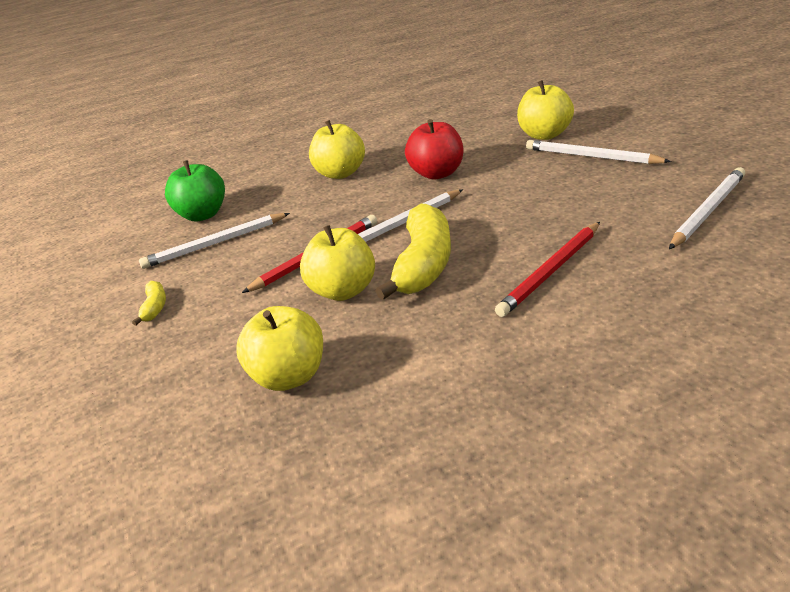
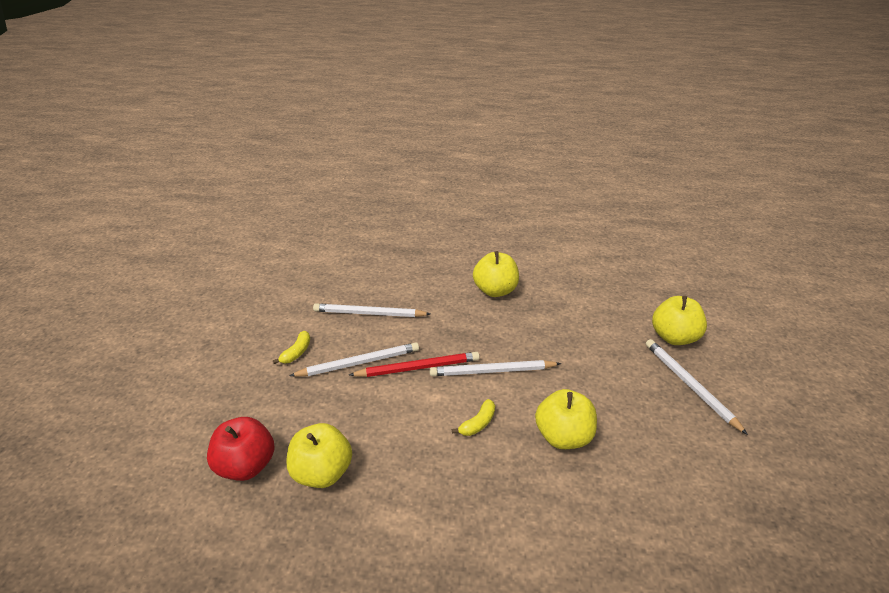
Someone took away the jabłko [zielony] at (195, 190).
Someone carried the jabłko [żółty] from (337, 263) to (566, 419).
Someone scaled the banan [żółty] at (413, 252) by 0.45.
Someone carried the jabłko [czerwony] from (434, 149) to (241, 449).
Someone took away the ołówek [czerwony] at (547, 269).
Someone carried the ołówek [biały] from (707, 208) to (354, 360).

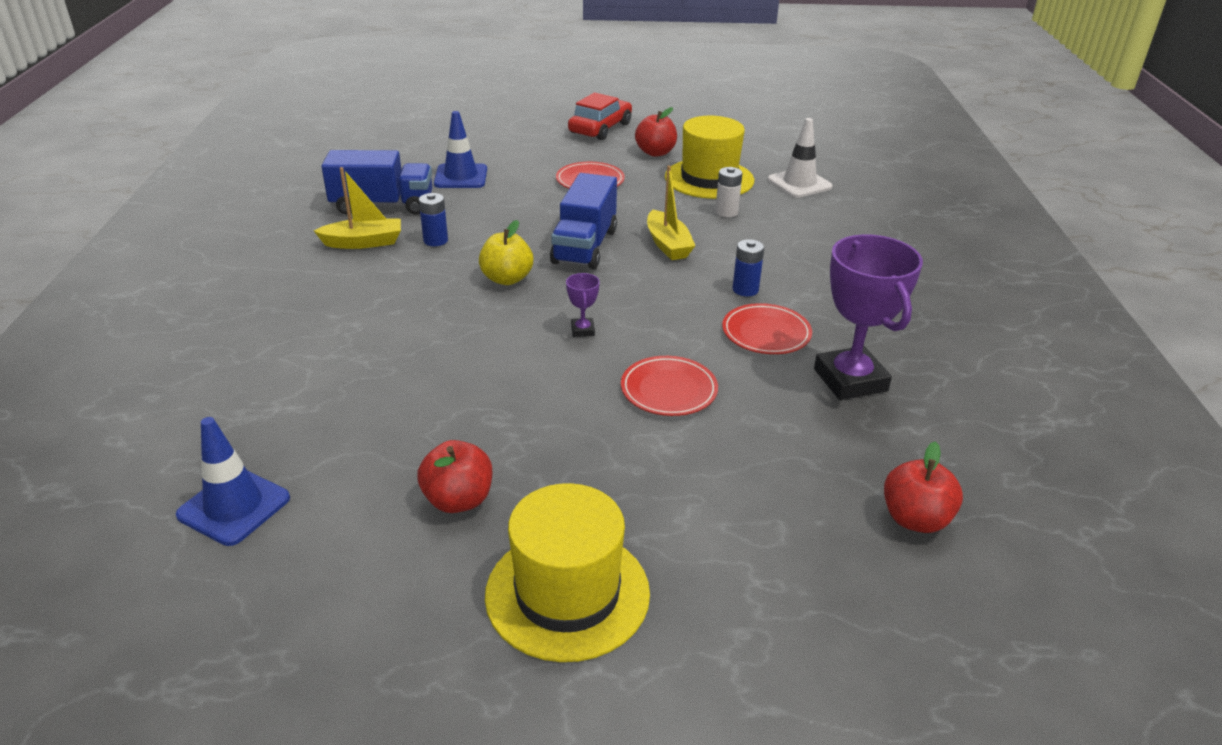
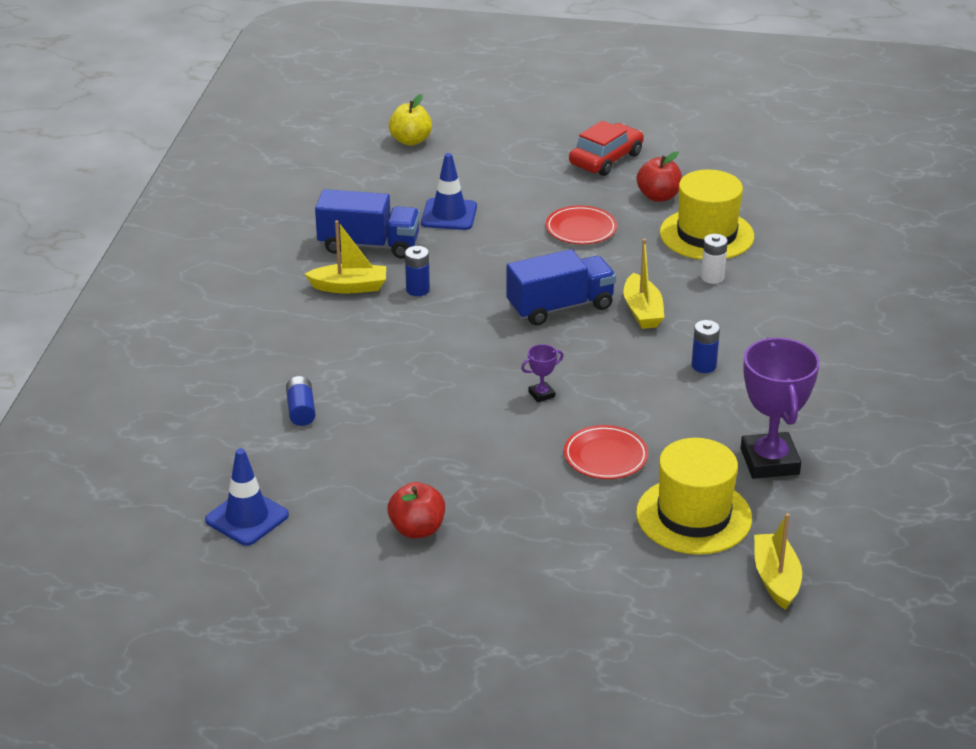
Someone carried the jabłko [żółty] from (506, 252) to (410, 120).
Someone carried the kapelusz [żółty] from (567, 572) to (694, 496).
Someone rotated the ciężarówka [niebieski] at (583, 221) by 135 degrees counterclockwise.
Someone rotated the puchar [fioletowy] at (583, 305) by 60 degrees clockwise.
Someone took away the talerz [czerwony] at (767, 328).
Someone took away the pachołek [biały] at (800, 158).
Someone swapped the jabłko [czerwony] at (923, 487) for the łódka [żółty] at (778, 561).
Someone put down the bateria [niebieski] at (301, 401).

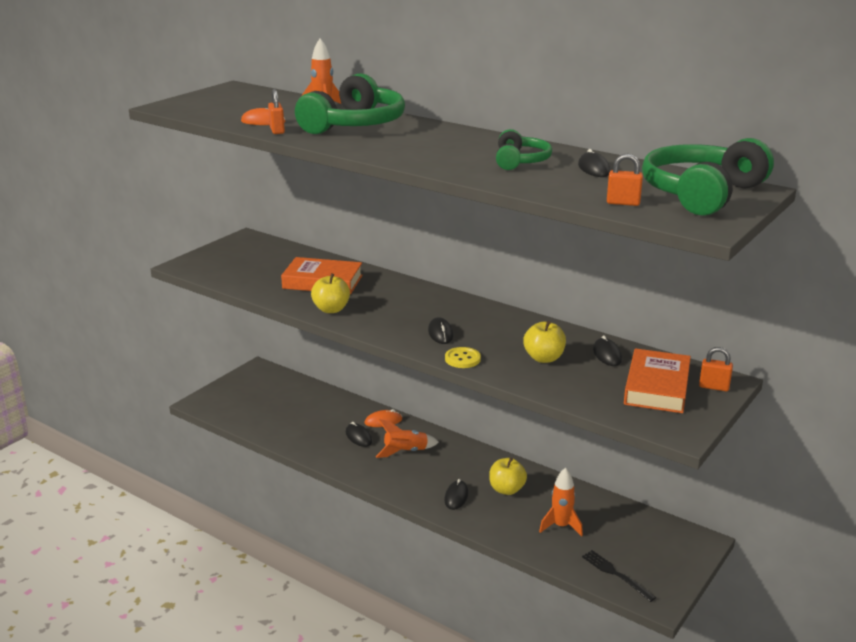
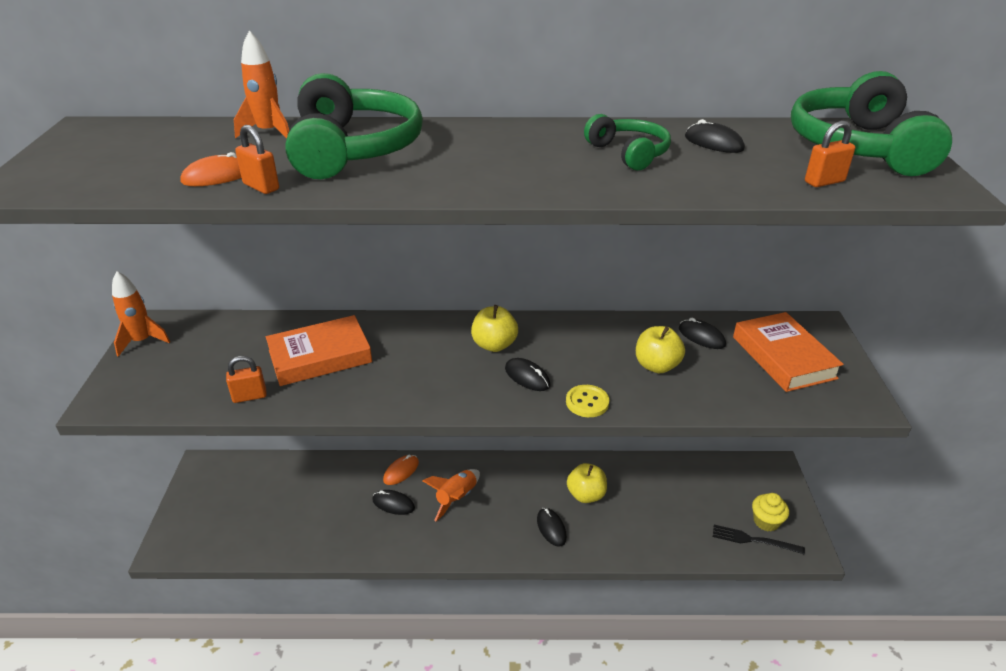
Someone carried the jabłko [żółty] from (330, 293) to (494, 328).
Someone carried the rakieta [pomarańczowy] from (561, 502) to (141, 314).
Someone carried the kłódka [pomarańczowy] from (716, 369) to (246, 379).
Someone put down the muffinka [żółty] at (770, 512).

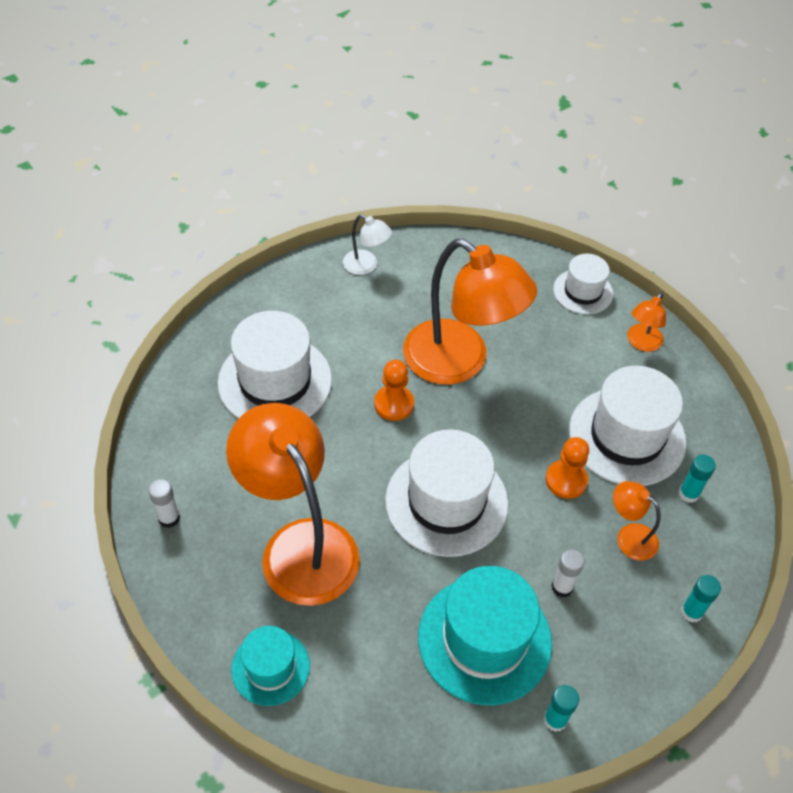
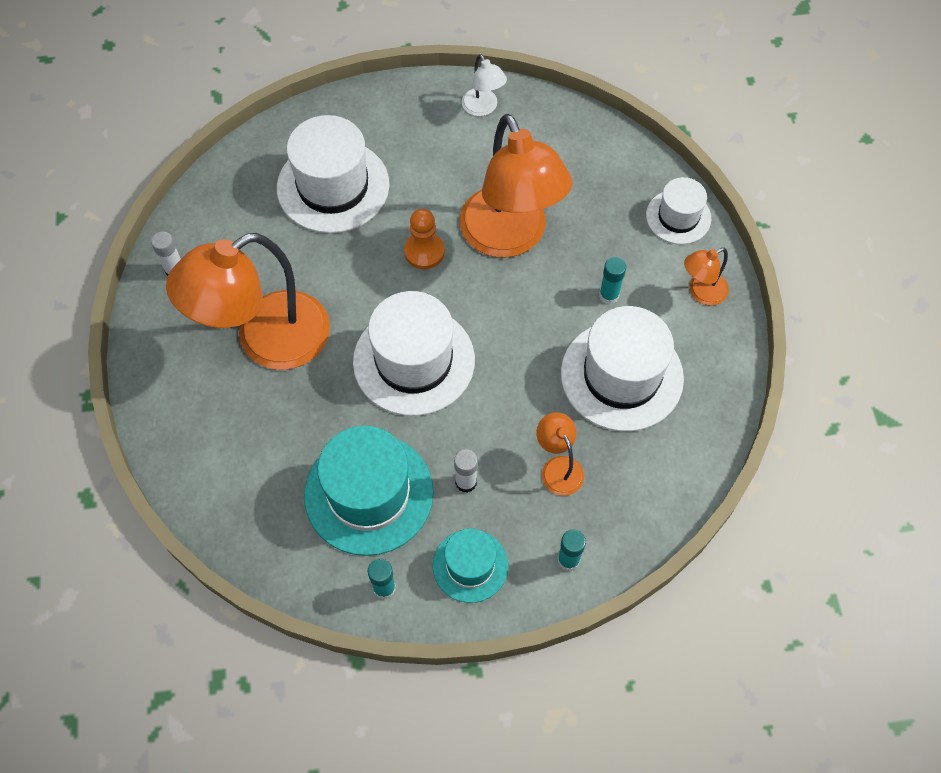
Someone rotated the lampka [pomarańczowy] at (293, 504) by 120 degrees counterclockwise.
Someone carried the kapelusz [turkusowy] from (270, 666) to (470, 565).
Someone took away the pionek [pomarańczowy] at (567, 468).
Someone carried the klej w sztyfcie [turkusowy] from (697, 479) to (612, 280).

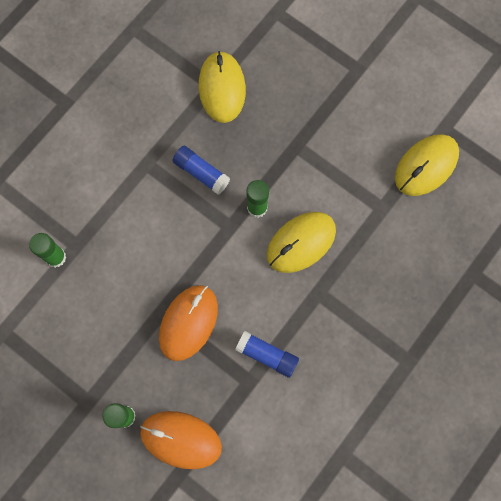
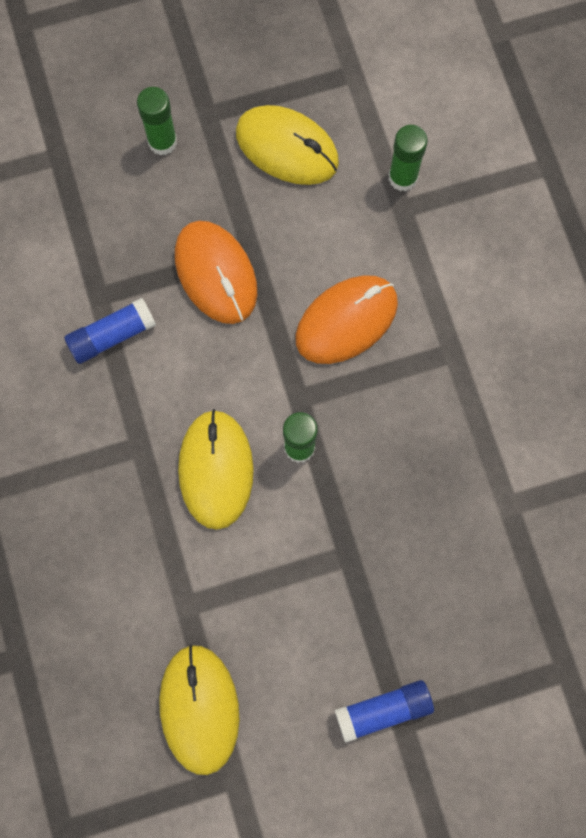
Someone carried the myszka [pomarańczowy] from (181, 440) to (346, 319).
Someone carried the klej w sztyfcie [niebieski] from (201, 170) to (384, 711).
Someone carried the myszka [żółty] from (222, 87) to (287, 145).

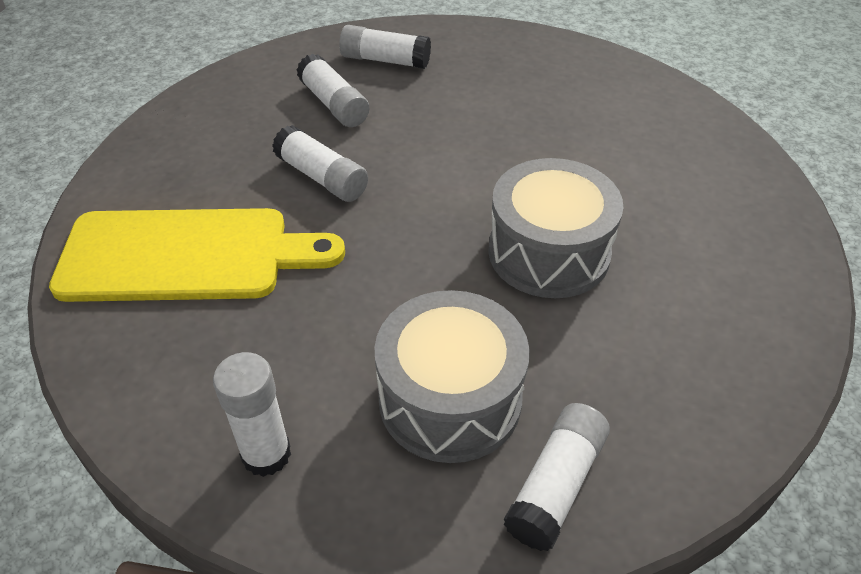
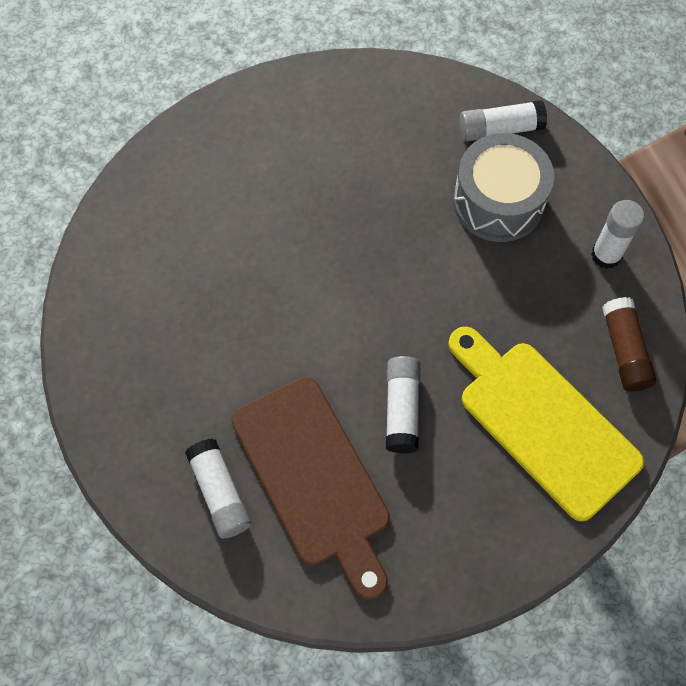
Someone swapped the klej w sztyfcie [biały] at (333, 90) for the deska do krojenia [brązowy] at (310, 488).
Someone took away the bęben [szary] at (555, 228).
Someone put down the klej w sztyfcie [brązowy] at (629, 344).

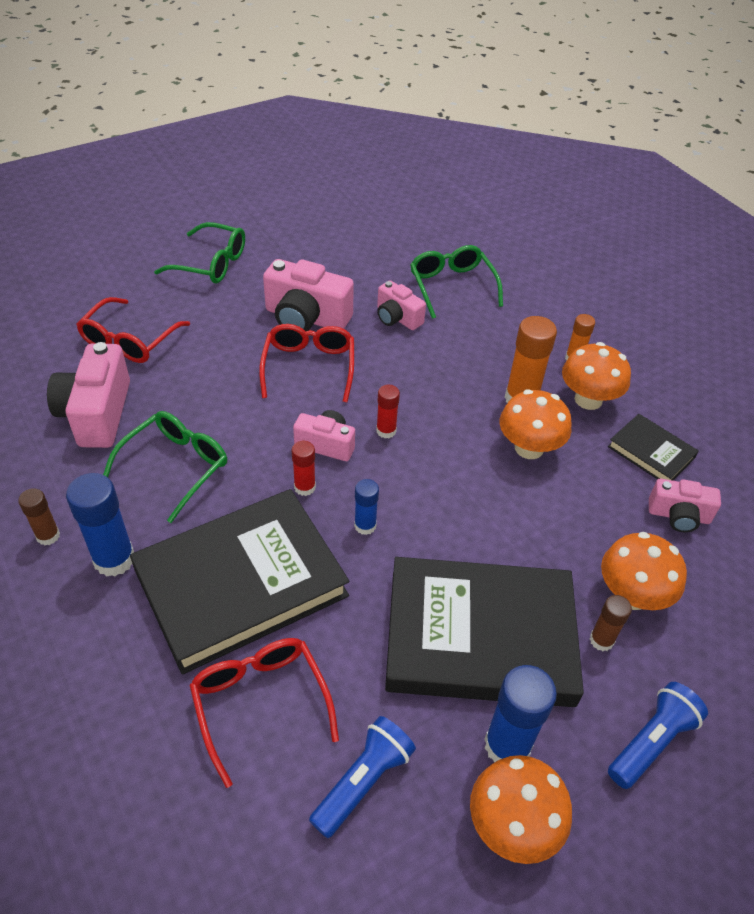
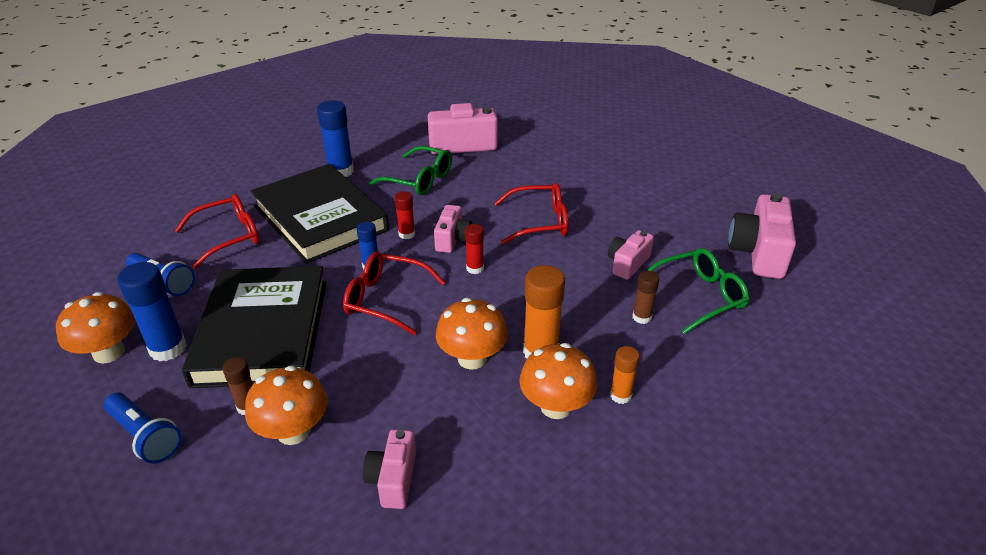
Someone carried the klej w sztyfcie [brązowy] from (39, 516) to (646, 297).
Someone carried the okulary [czerwony] from (133, 330) to (394, 293).
Someone took away the okulary [zielony] at (199, 252).
Someone carried the aparat fotograficzny [różowy] from (308, 295) to (762, 236).
Someone took away the książka [czarny] at (653, 447).

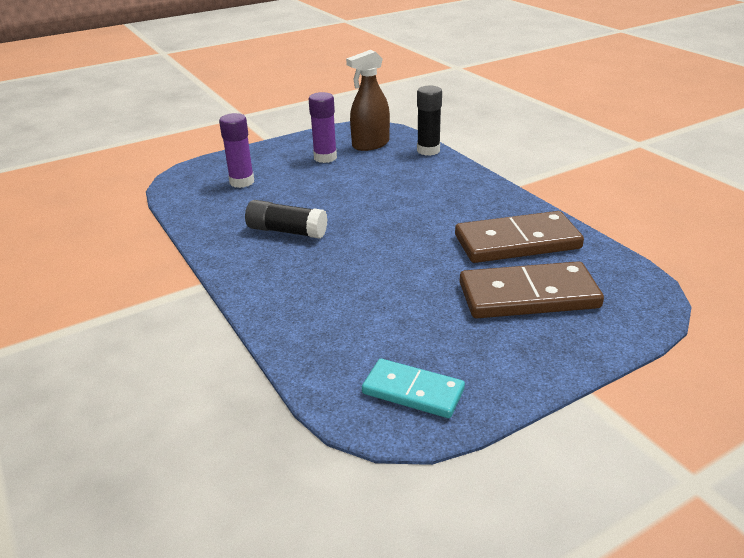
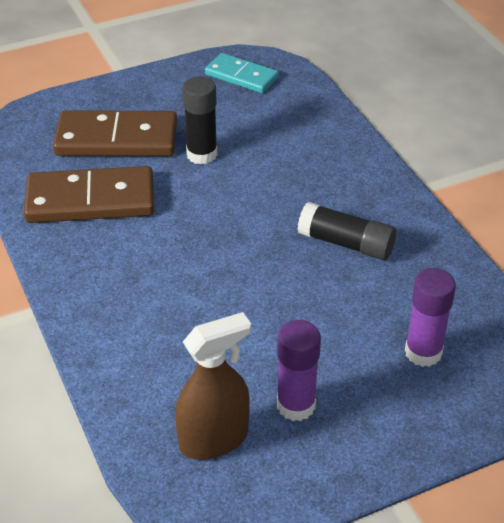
Someone carried the klej w sztyfcie [czarny] from (429, 121) to (199, 120).

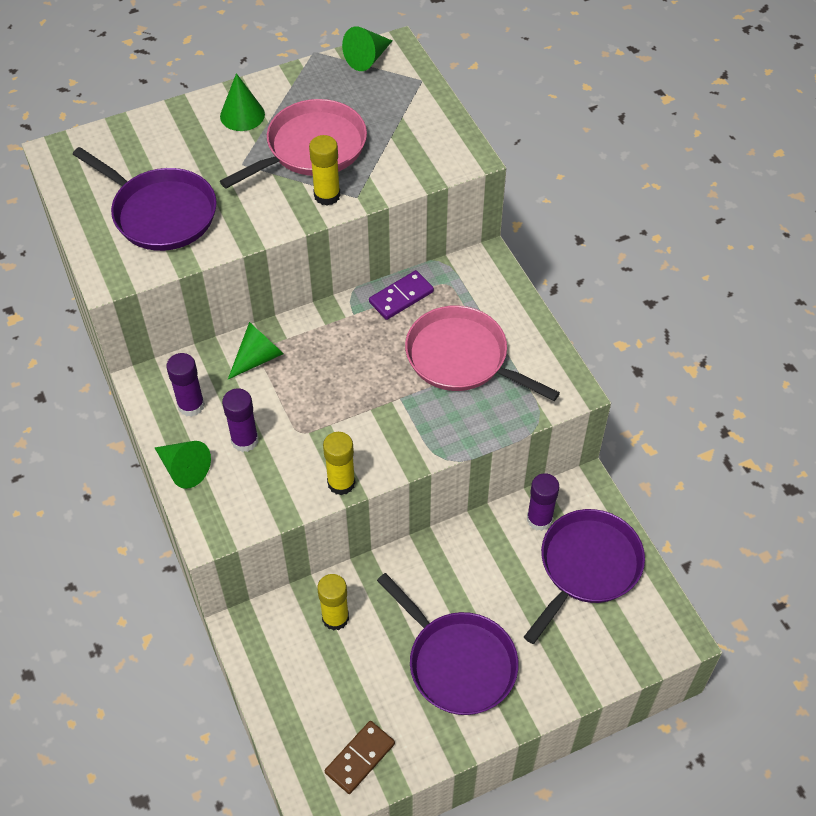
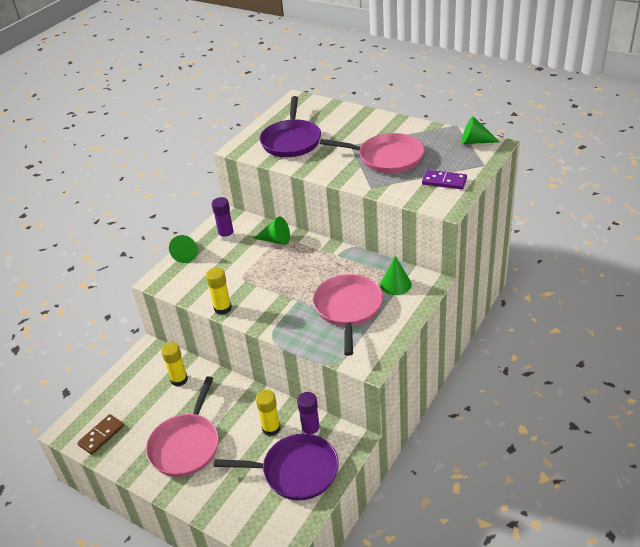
Someone carried the stożek [zielony] from (242, 102) to (396, 275).
Someone took away the klej w sztyfcie [fioletowy] at (240, 420).
Someone carried the klej w sztyfcie [żółty] from (325, 170) to (268, 413).
Someone rotated the kostka domina [brązowy] at (360, 757) by 60 degrees counterclockwise.
Someone carried the kostka domina [fioletowy] from (401, 295) to (444, 179).
Someone repainted the patelnia [fioletowy] at (447, 644), which became the patelnia [różowy] at (182, 426).

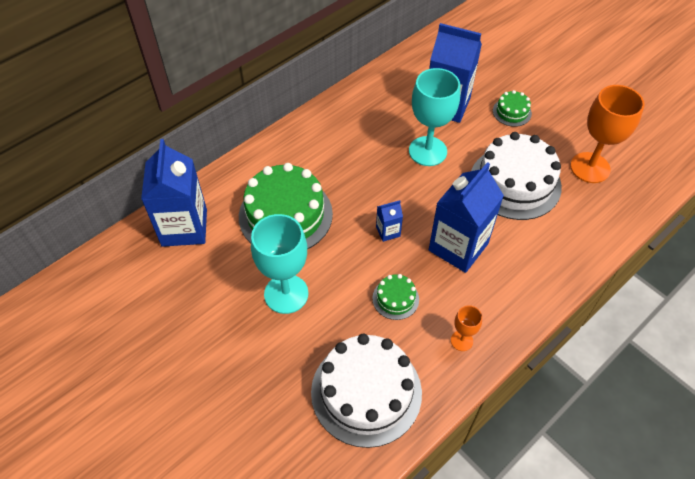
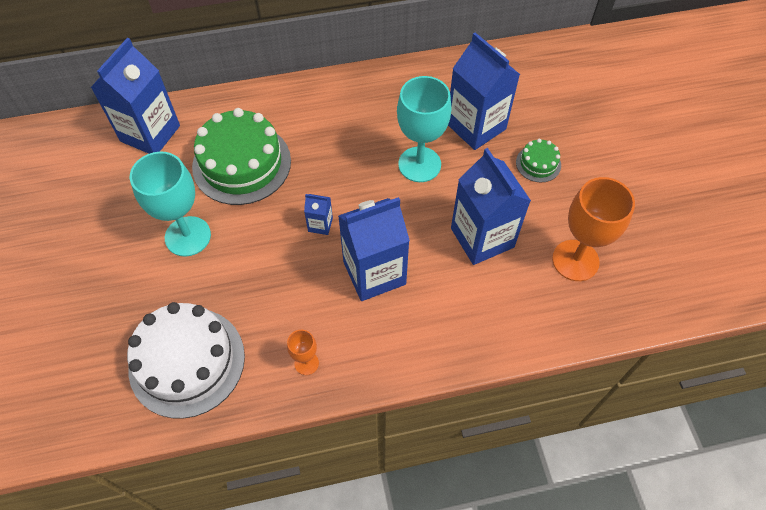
Someone took away the tort [zielony] at (395, 297).
Someone swapped the tort [biały] at (516, 176) for the karton mleka [niebieski] at (491, 206).

